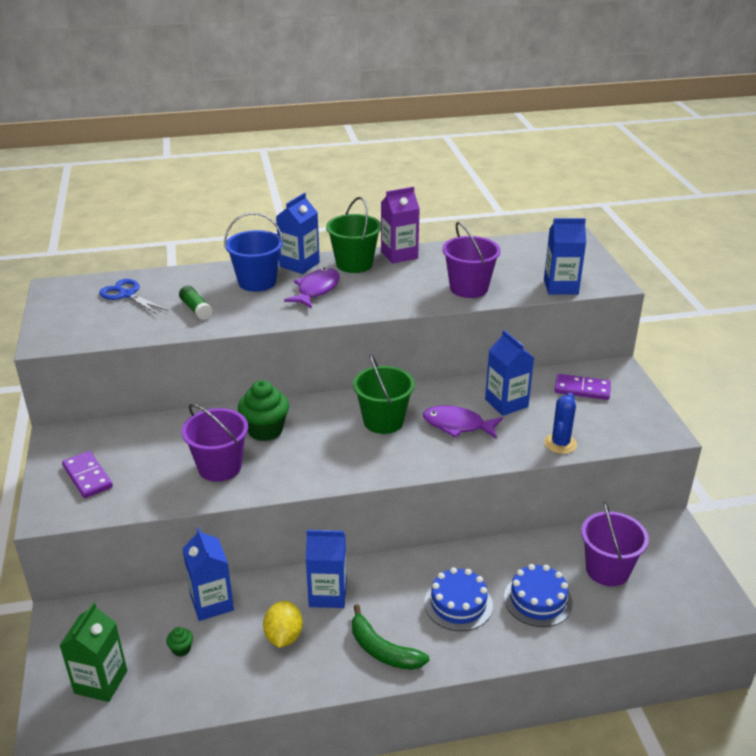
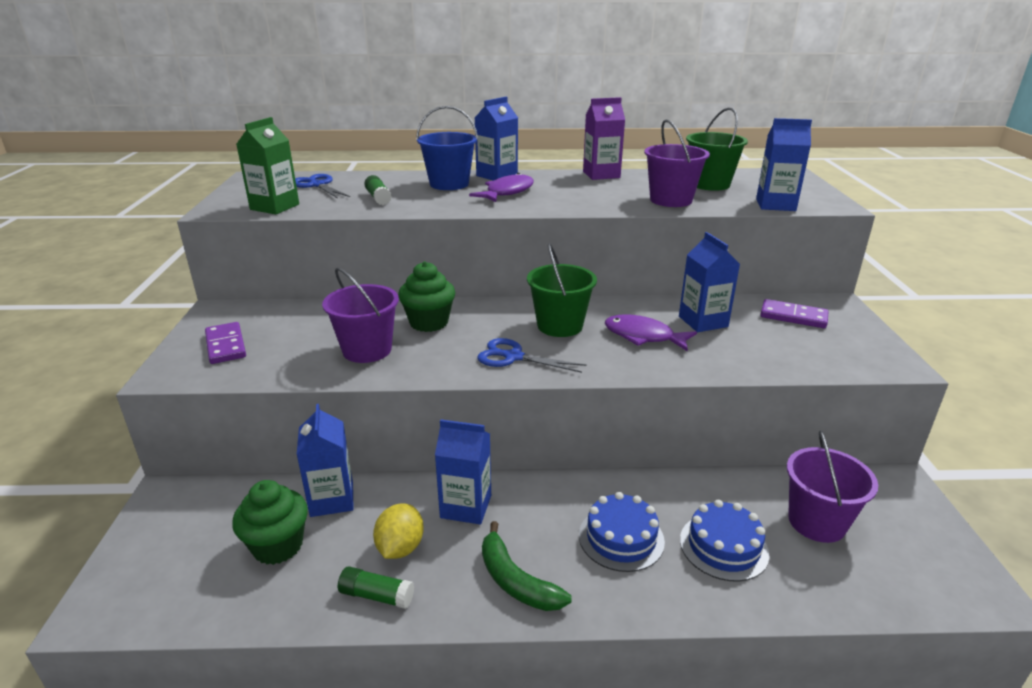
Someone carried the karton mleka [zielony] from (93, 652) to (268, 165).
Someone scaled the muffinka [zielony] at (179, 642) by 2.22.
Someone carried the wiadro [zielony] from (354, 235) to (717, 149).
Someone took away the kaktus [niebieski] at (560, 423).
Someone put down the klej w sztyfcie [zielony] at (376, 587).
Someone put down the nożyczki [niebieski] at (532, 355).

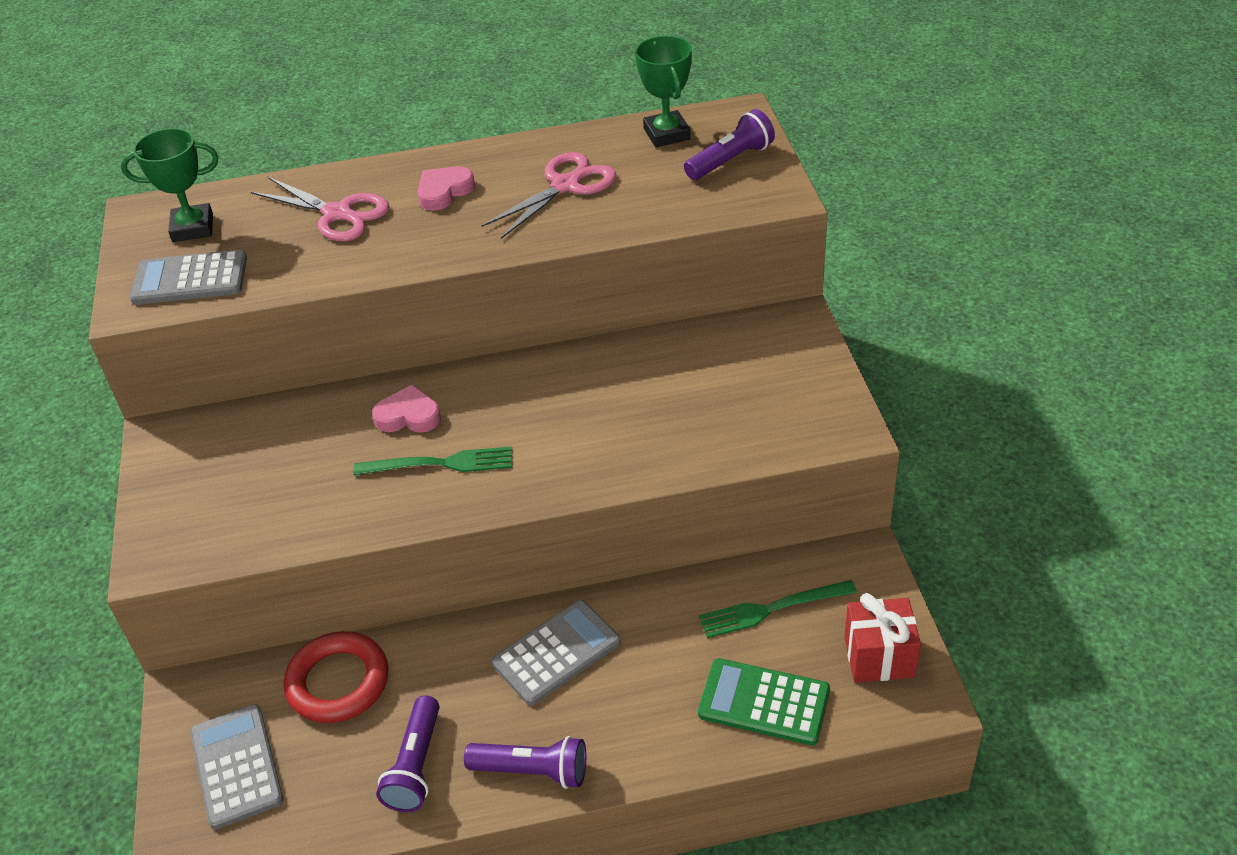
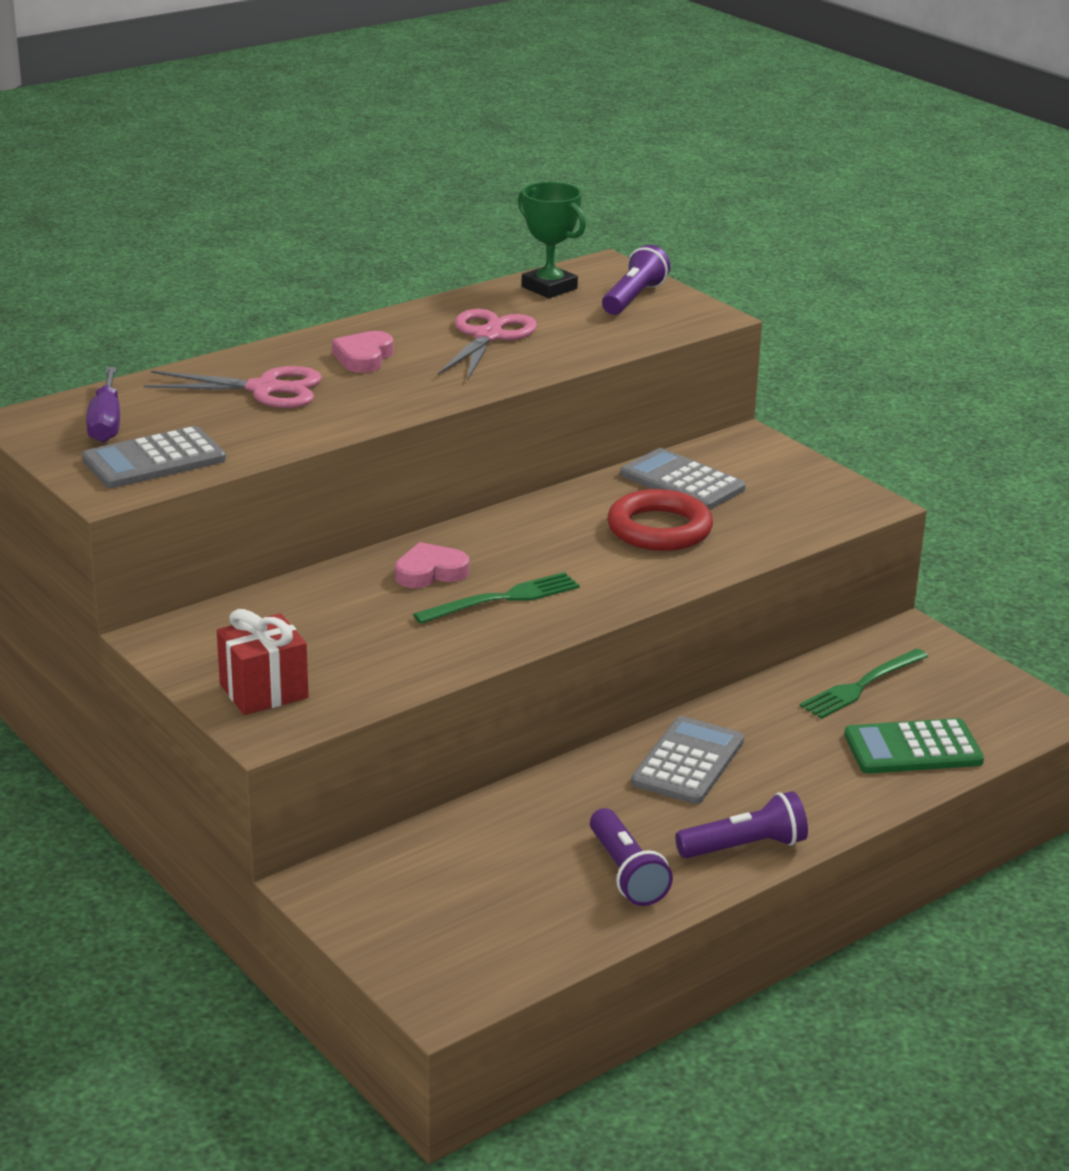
Someone swapped the puchar [zielony] at (170, 185) for the śrubokręt [fioletowy] at (103, 404).
Someone carried the kalkulator [szary] from (236, 766) to (683, 479).
Someone carried the pierścień [czerwony] from (336, 677) to (660, 520).
Someone carried the prezent [czerwony] from (882, 637) to (263, 662).

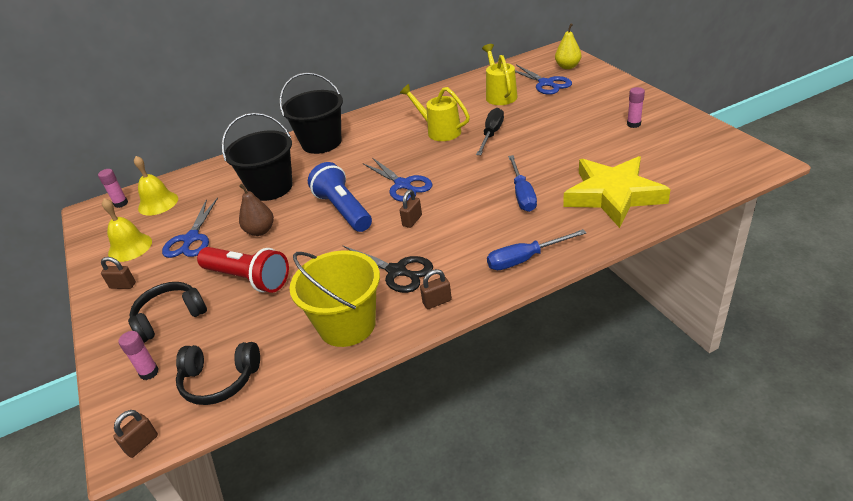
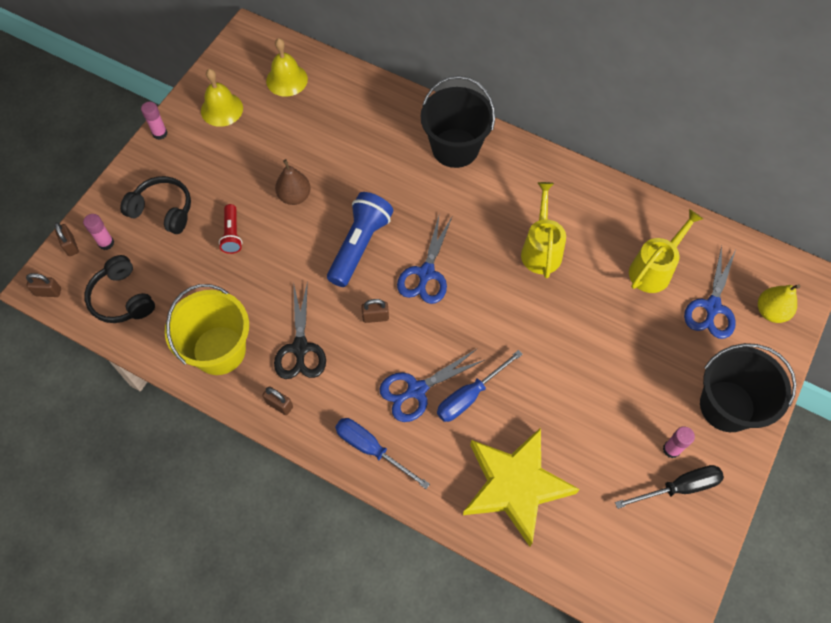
Someone carried the klej w sztyfcie [różowy] from (113, 188) to (154, 121).
Someone carried the kłódka [brązowy] from (118, 273) to (67, 239).
Someone carried the nożyczki [niebieski] from (190, 228) to (431, 385).
Someone scaled the latarka [czerwony] at (243, 270) by 0.55.
Someone carried the wiadro [czarny] from (257, 157) to (748, 387).
Someone carried the śrubokręt [czarny] from (490, 131) to (669, 487).

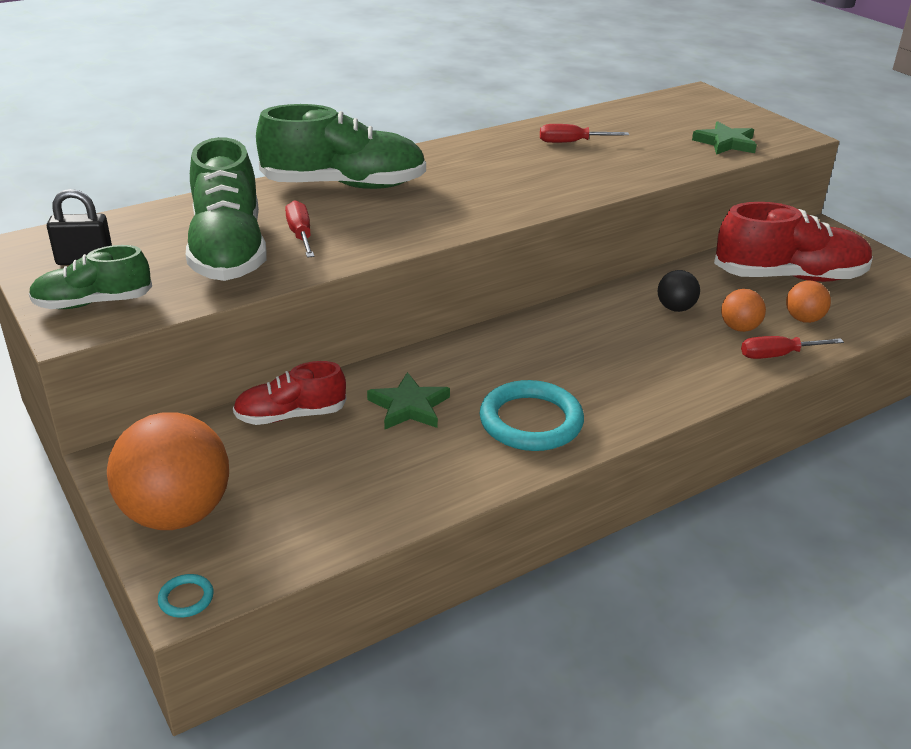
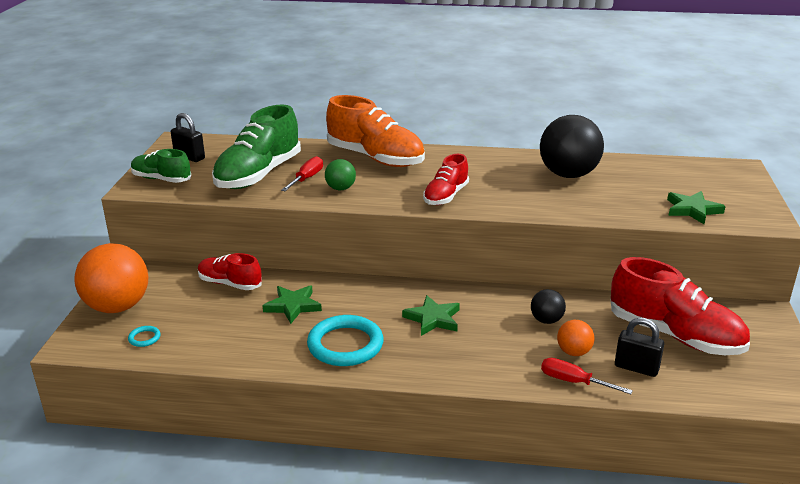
Someone carried the pierścień [turkusowy] from (186, 596) to (144, 336).
Someone repainted the but [zielony] at (341, 146), which became the but [pomarańczowy] at (375, 131).
Someone swapped the śrubokręt [czerwony] at (584, 133) for the piłka [czarny] at (572, 146).
Someone swapped the piłka [pomarańczowy] at (808, 302) for the kłódka [czarny] at (639, 347).
Someone put down the piłka [zielony] at (340, 174).
Someone put down the gwiazda [zielony] at (431, 315).
Someone put down the but [czerwony] at (446, 179).

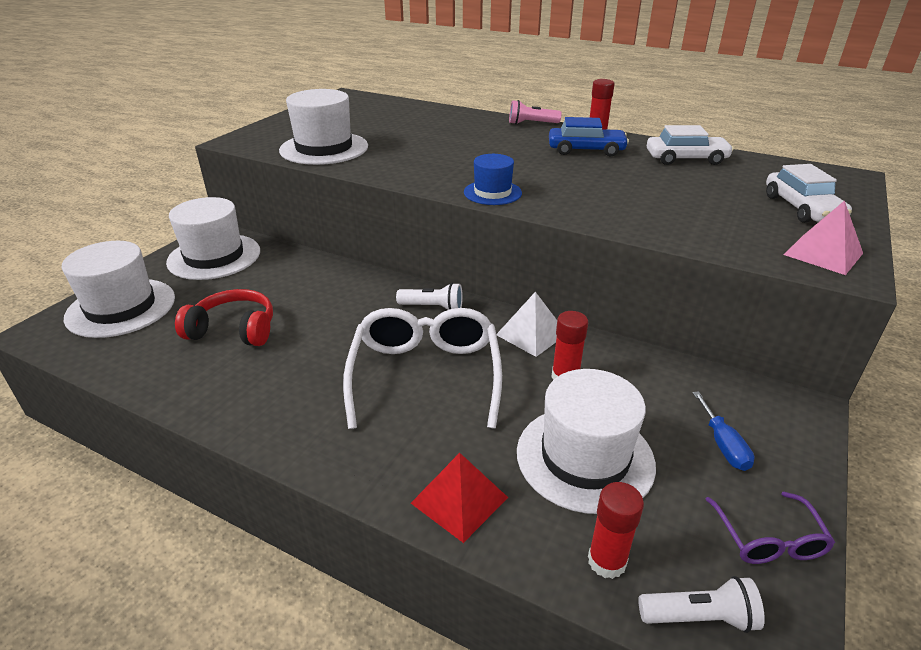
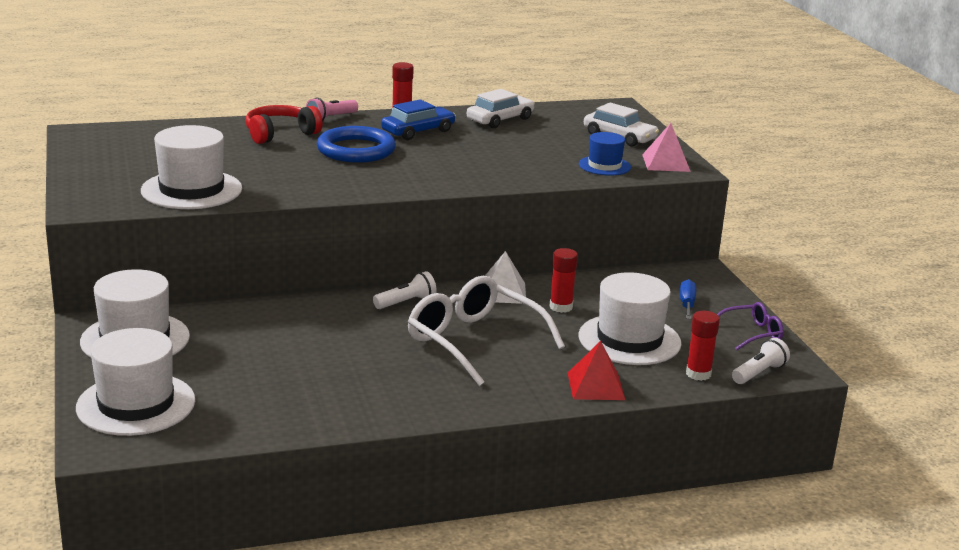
Someone carried the słuchawki [czerwony] from (224, 317) to (284, 124).
Someone carried the kapelusz [niebieski] from (493, 179) to (605, 154).
Someone rotated the śrubokręt [niebieski] at (724, 431) by 120 degrees counterclockwise.
Someone rotated the okulary [fioletowy] at (770, 528) by 60 degrees counterclockwise.
Someone put down the pierścień [niebieski] at (356, 144).

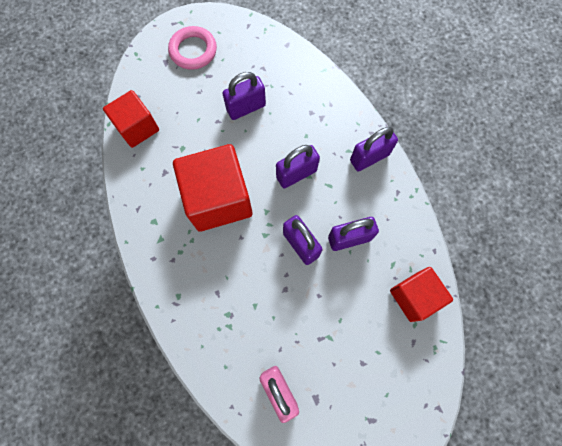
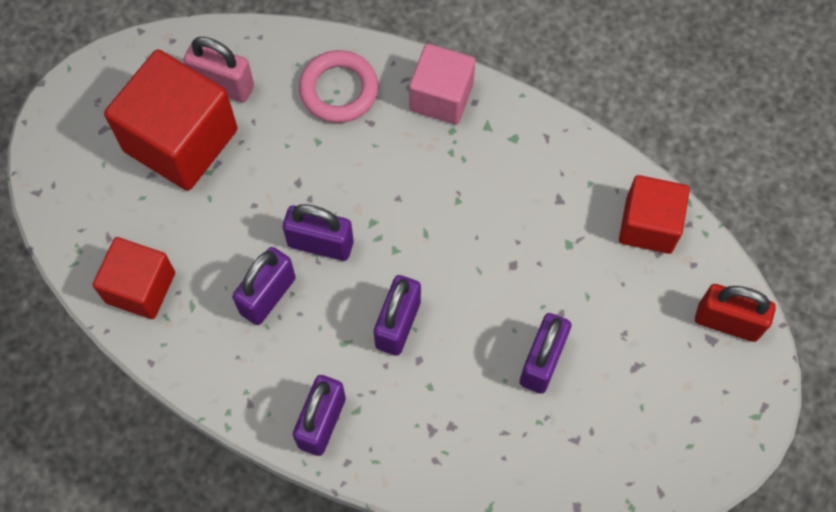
Someone carried the pierścień [różowy] from (192, 48) to (338, 86).
Someone carried the sześcian [czerwony] from (213, 187) to (171, 120).
Someone put down the sześcian [różowy] at (442, 84).
Someone put down the kłódka [czerwony] at (735, 313).

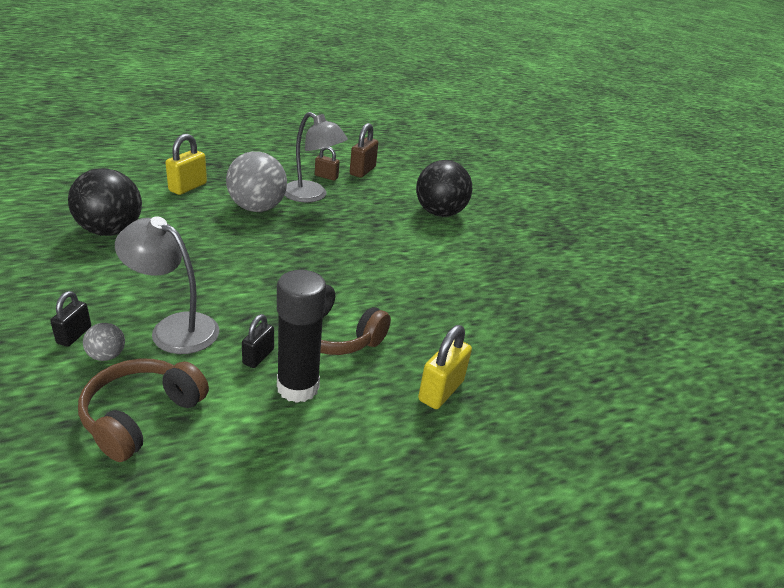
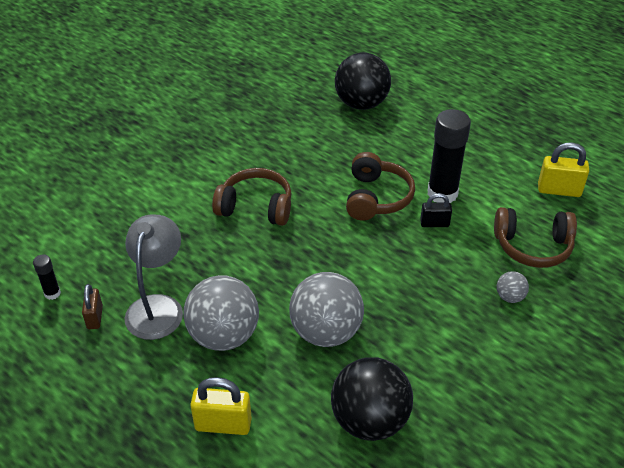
Someone took away the kłódka [czarny] at (70, 319).
Someone took away the lampka [szary] at (167, 285).
Someone swapped the kłódka [brązowy] at (364, 150) for the klej w sztyfcie [czarny] at (47, 277).
Someone carried the piłka [czarny] from (444, 188) to (363, 81).
Someone carried the kłódka [żółty] from (445, 367) to (563, 169).
Someone put down the słuchawki [brązowy] at (252, 197).
Someone put down the piłka [szary] at (326, 309).

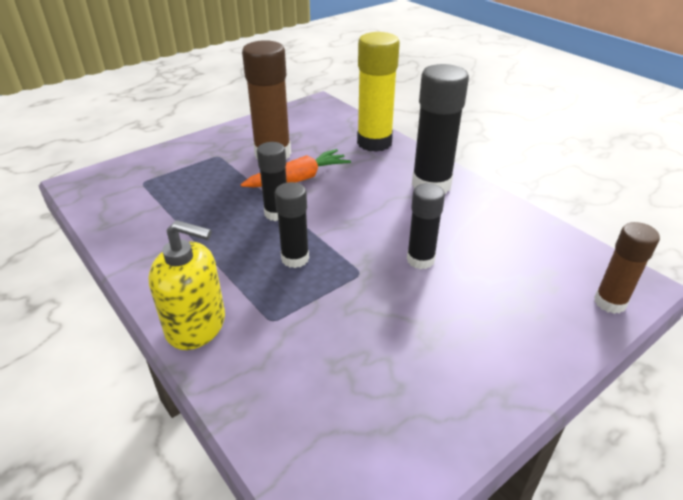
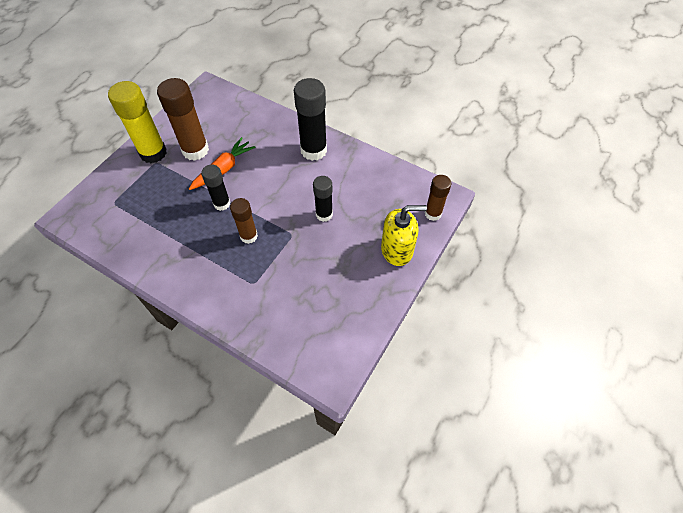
Someone carried the dozownik mydła [żółty] from (187, 285) to (404, 235).
Someone repainted the klej w sztyfcie [czarny] at (292, 225), which became the klej w sztyfcie [brązowy] at (244, 221).
Someone carried the klej w sztyfcie [żółty] from (378, 92) to (137, 122).

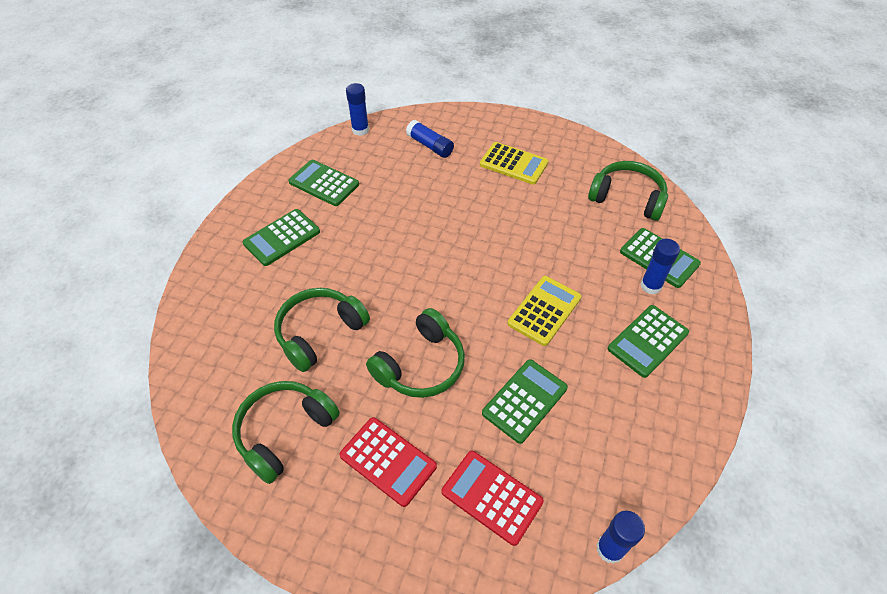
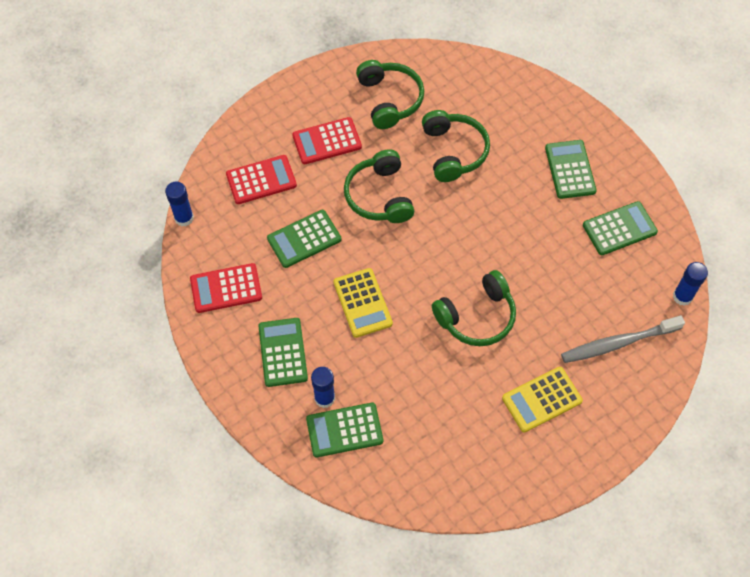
Someone swapped the klej w sztyfcie [niebieski] at (430, 139) for the szczoteczka do zębów [szary] at (623, 339).
Someone rotated the kalkulator [zielony] at (525, 401) by 75 degrees clockwise.
Someone carried the słuchawki [zielony] from (628, 191) to (474, 308).
Someone put down the kalkulator [czerwony] at (226, 288).

